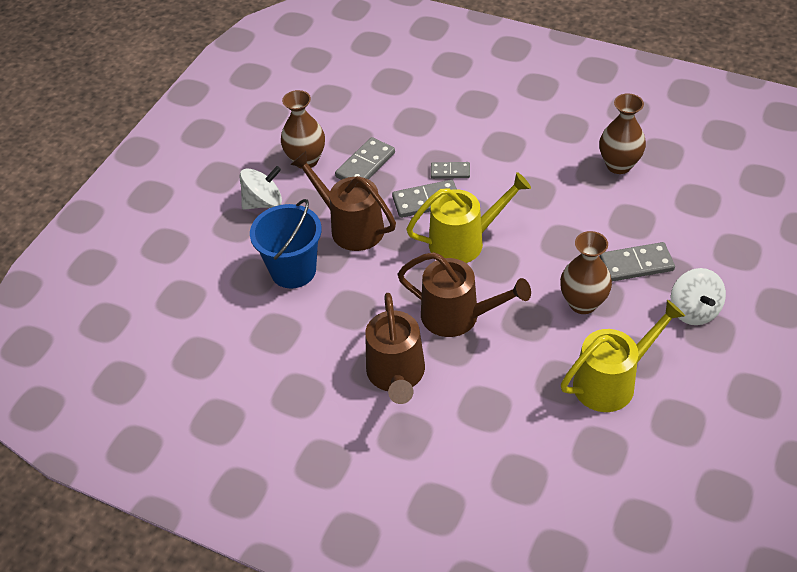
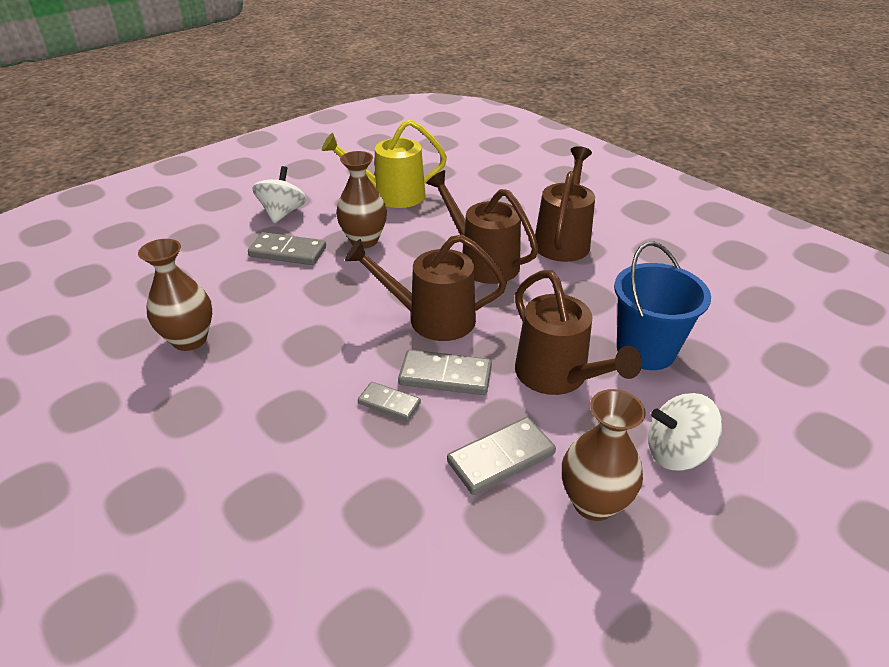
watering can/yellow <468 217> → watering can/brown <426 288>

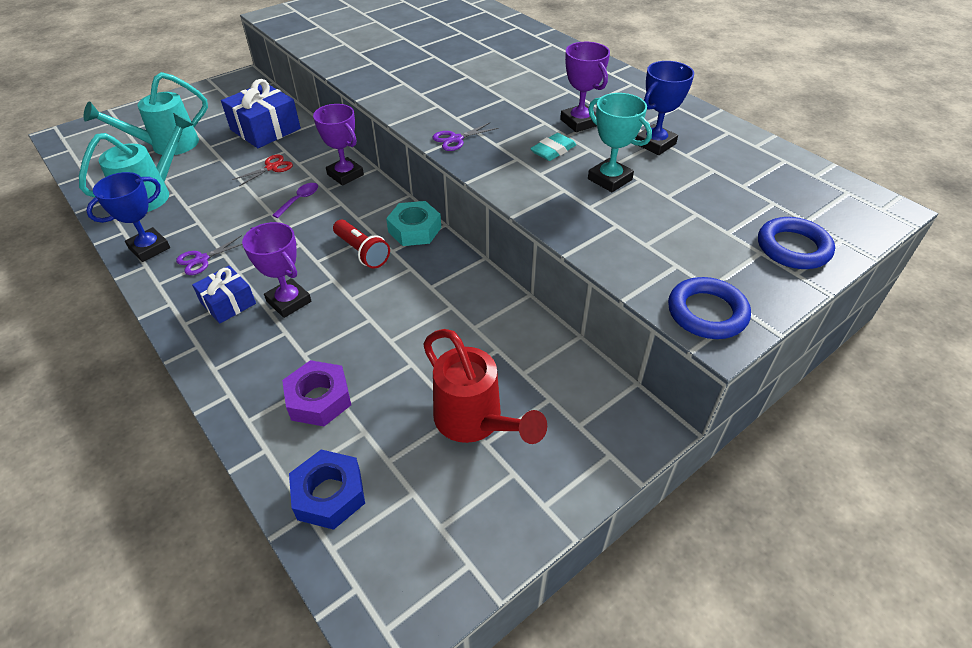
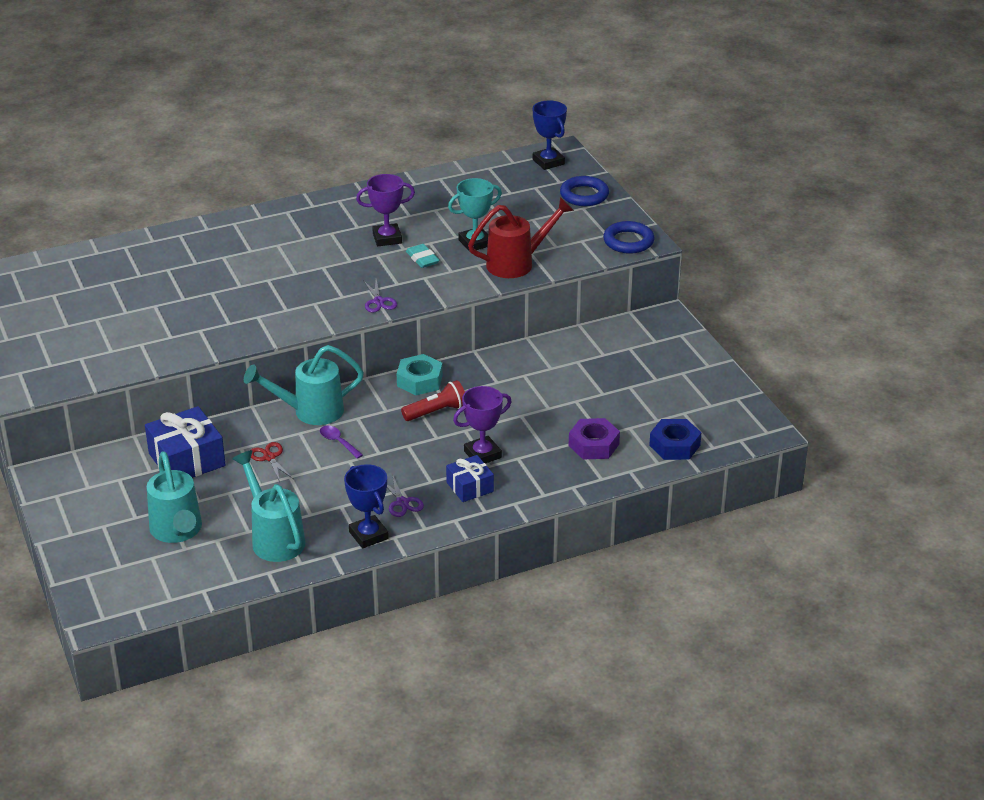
watering can/red <485 386> → watering can/red <521 237>, move
trophy/blue <664 108> → trophy/blue <550 135>, move
trophy/purple <338 144> → watering can/turquoise <304 385>

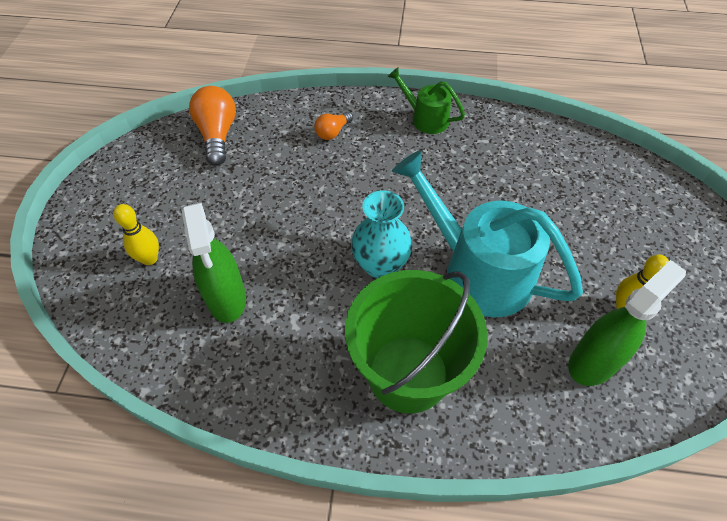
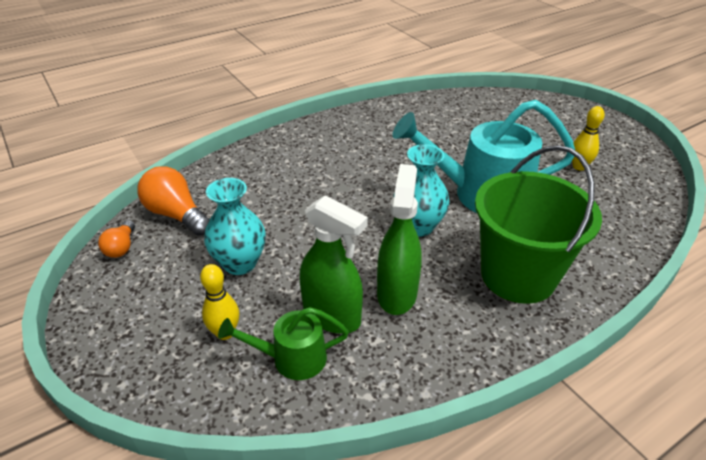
- → vase/turquoise <235 226>
light bulb/orange <333 126> → light bulb/orange <116 239>, move
watering can/green <426 100> → watering can/green <283 343>, move
spray bottle/green <627 323> → spray bottle/green <399 239>, move

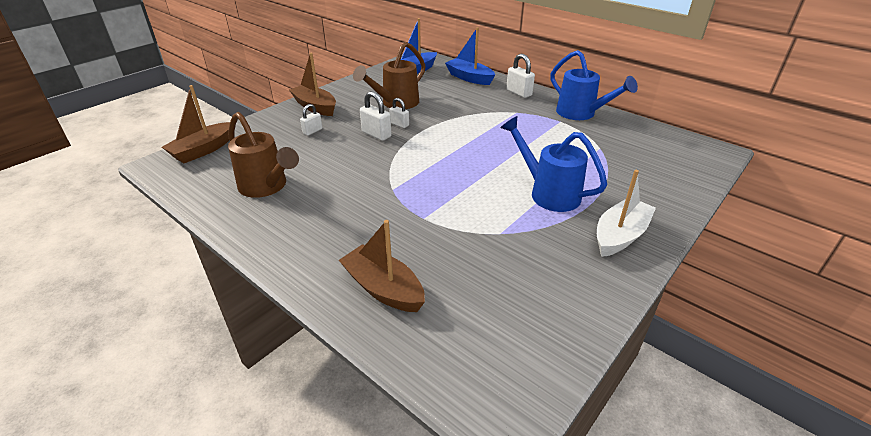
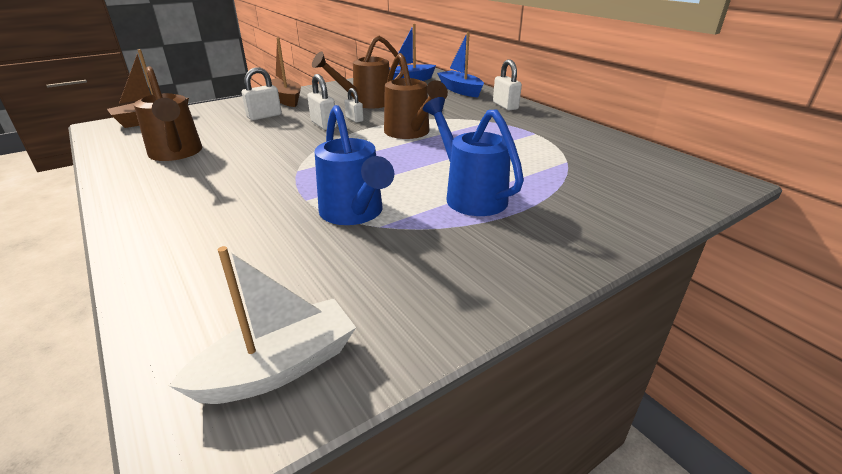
boat/brown <382 266> → -
- → watering can/brown <416 96>
watering can/blue <594 85> → watering can/blue <354 165>, move
boat/white <626 213> → boat/white <262 325>, move
padlock/white <311 120> → padlock/white <262 93>, x1.55

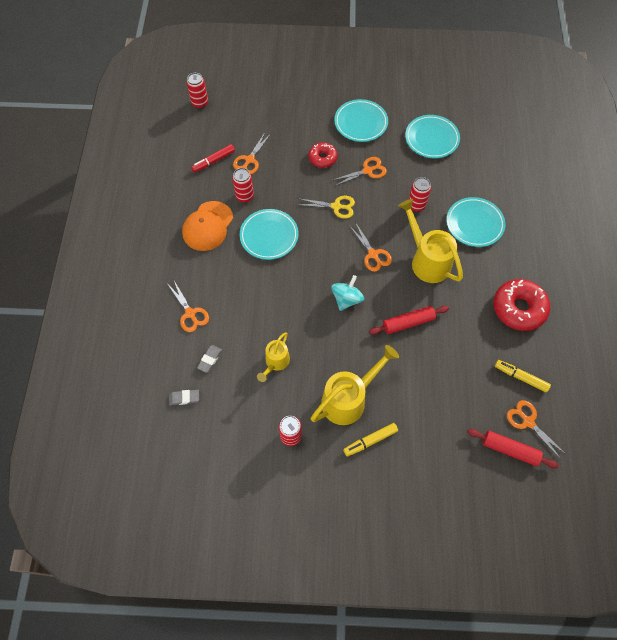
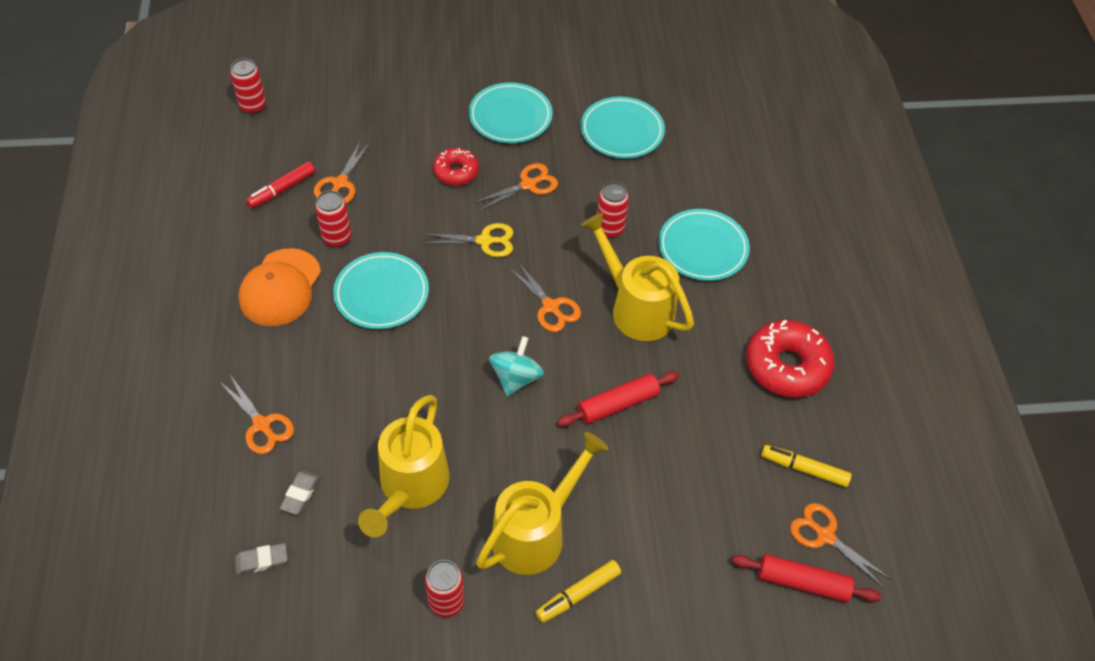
watering can/yellow <273 357> → watering can/yellow <403 466>, x1.73

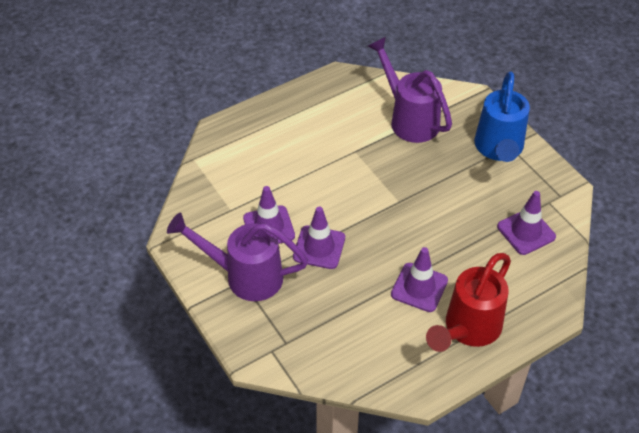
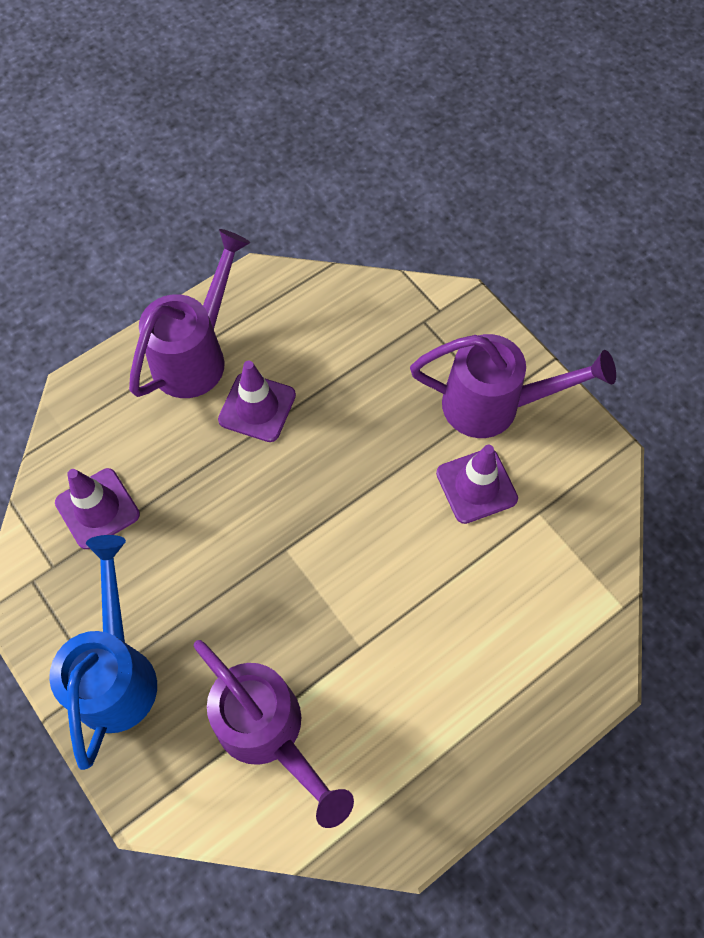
traffic cone/purple <319 238> → -
watering can/red <468 302> → watering can/purple <189 313>

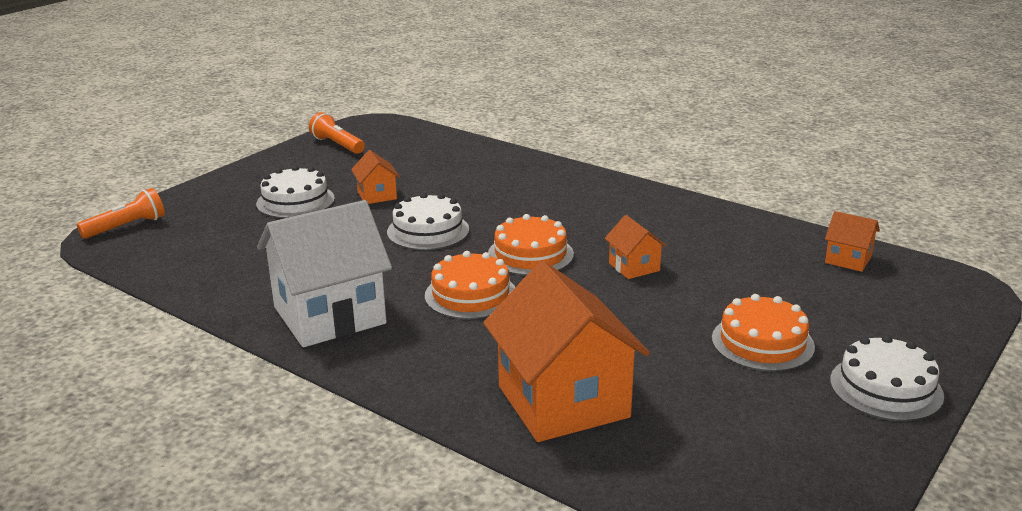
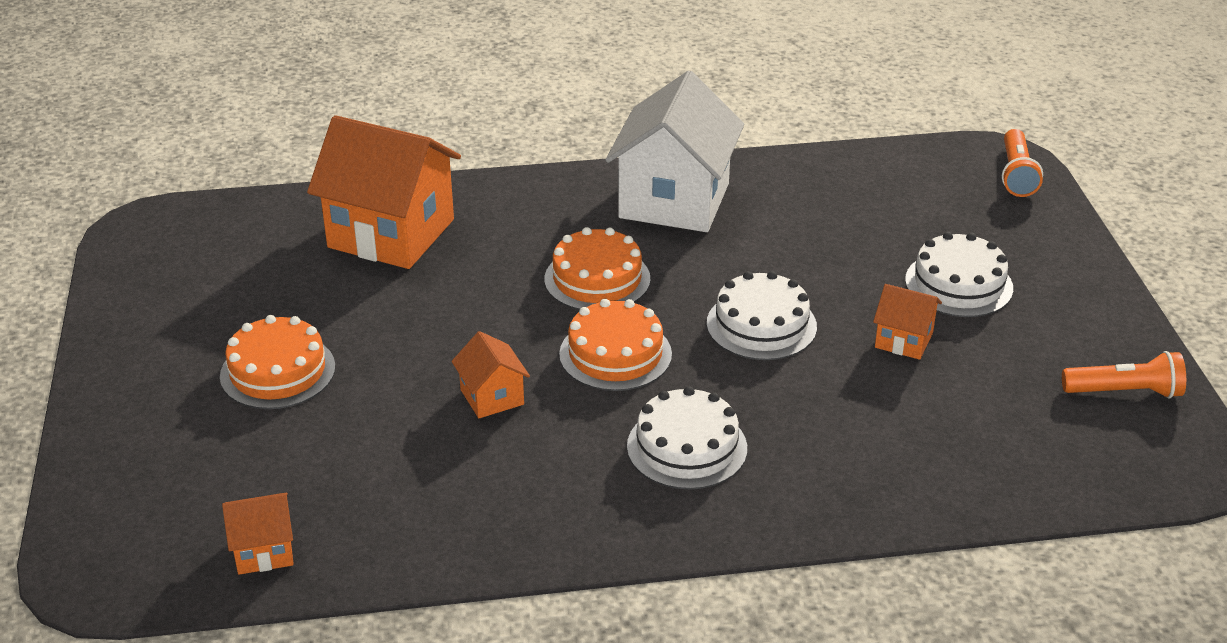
cake/white <887 378> → cake/white <687 437>, move
house/orange <636 247> → house/orange <490 374>, 45 degrees clockwise

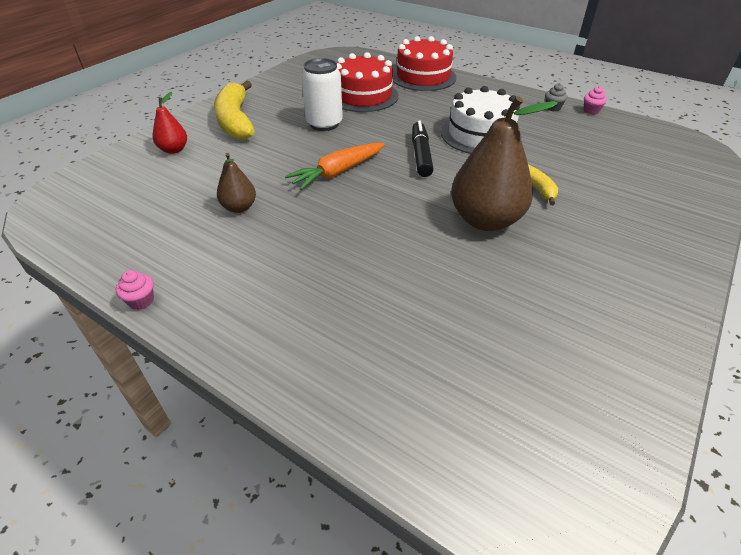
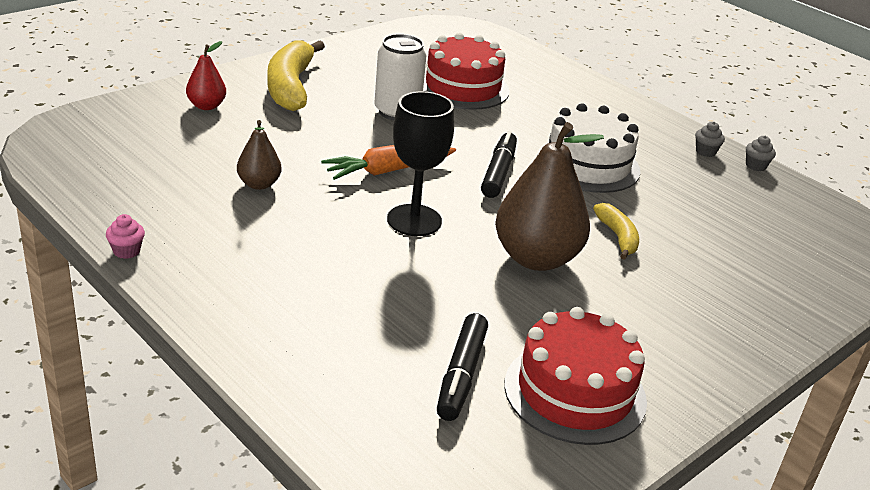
- → goblet/black <420 163>
- → marker/black <462 367>
cake/red <425 63> → cake/red <575 376>, move
cupcake/pink <595 100> → cupcake/grey <761 153>

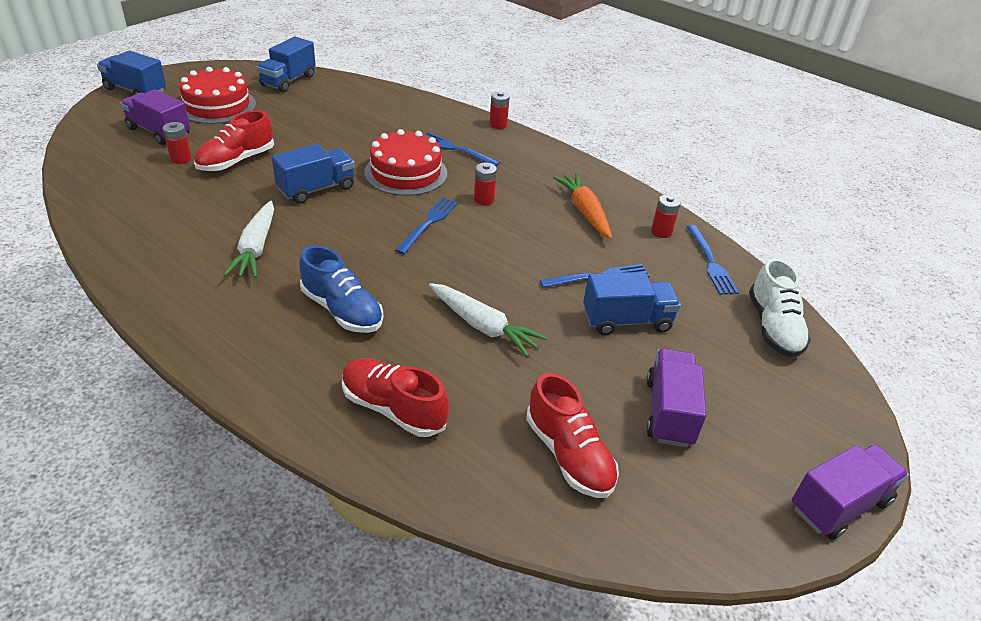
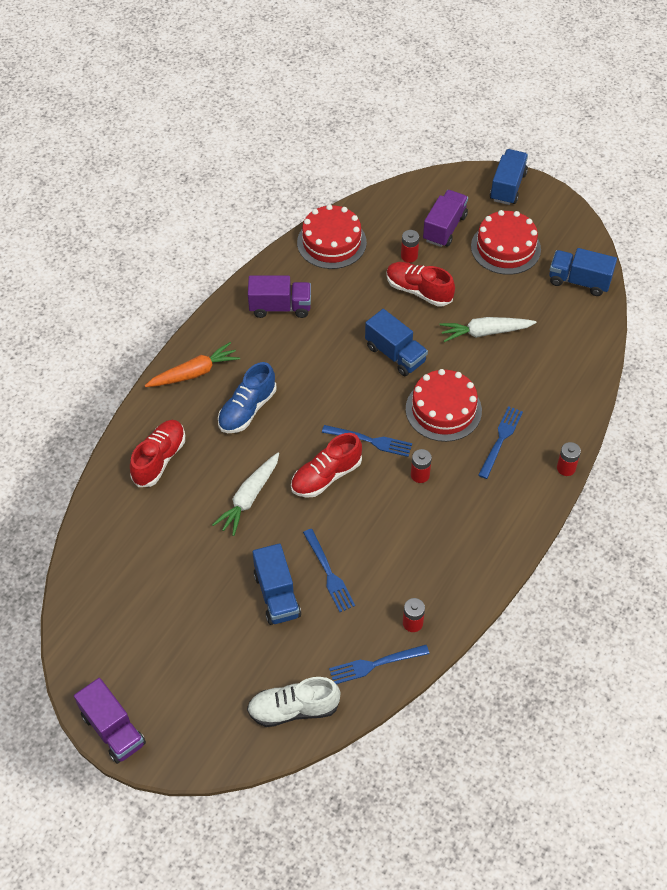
- → cake/red <332 236>
carrot/white <249 239> → carrot/white <488 329>, move
shoe/red <572 435> → shoe/red <326 465>, move
carrot/orange <582 206> → carrot/orange <192 364>, move
truck/purple <676 398> → truck/purple <279 296>, move

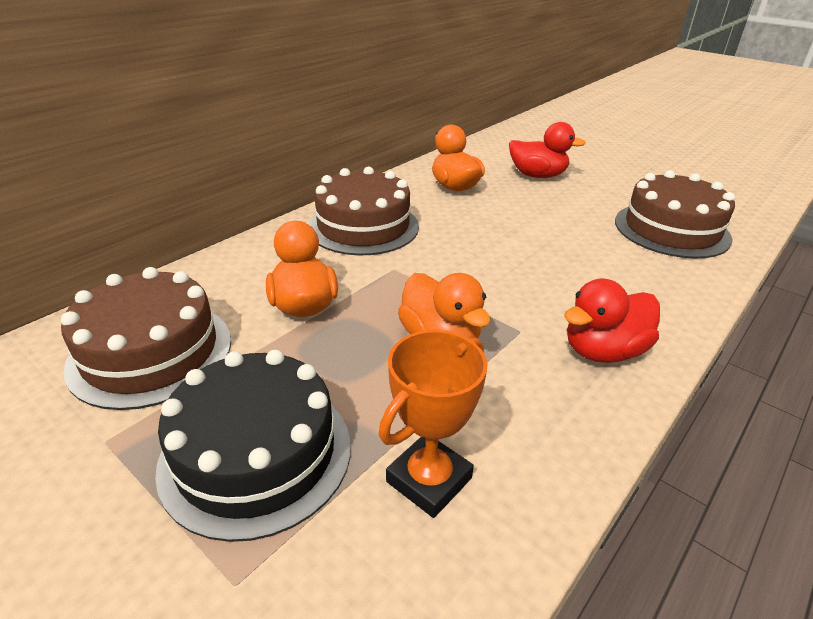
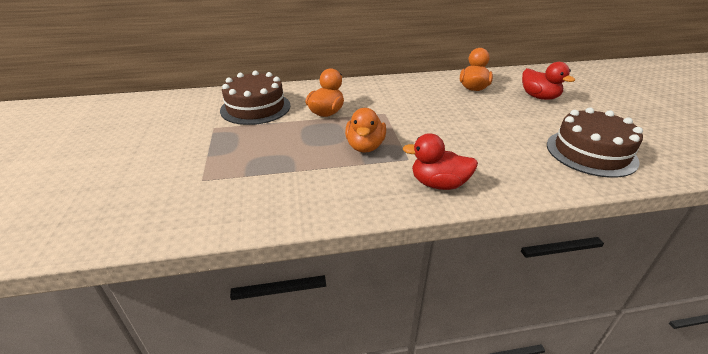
cake/black <253 446> → -
cake/brown <363 211> → -
trophy/orange <433 424> → -

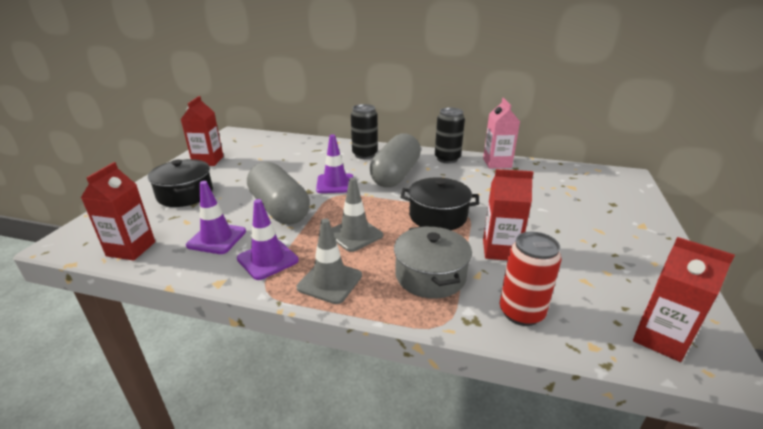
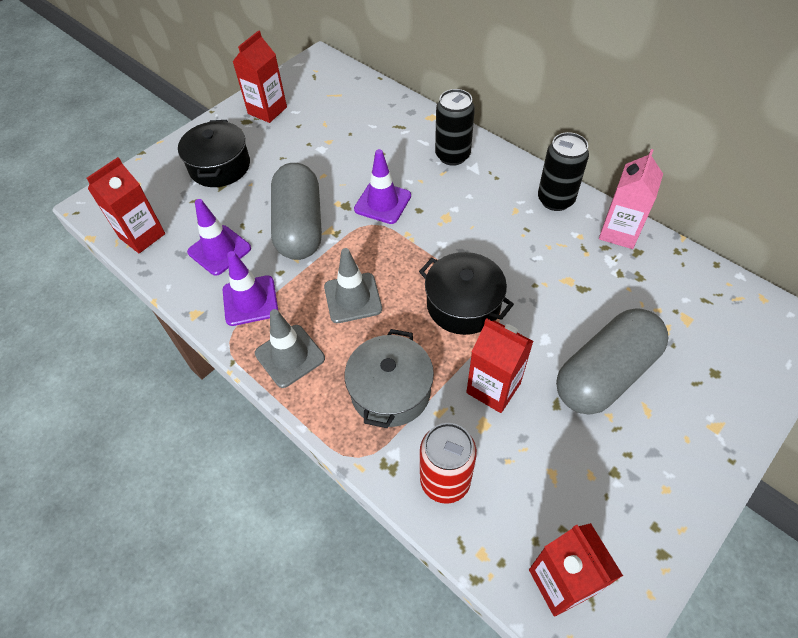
capsule/grey <395 160> → capsule/grey <612 361>, move

